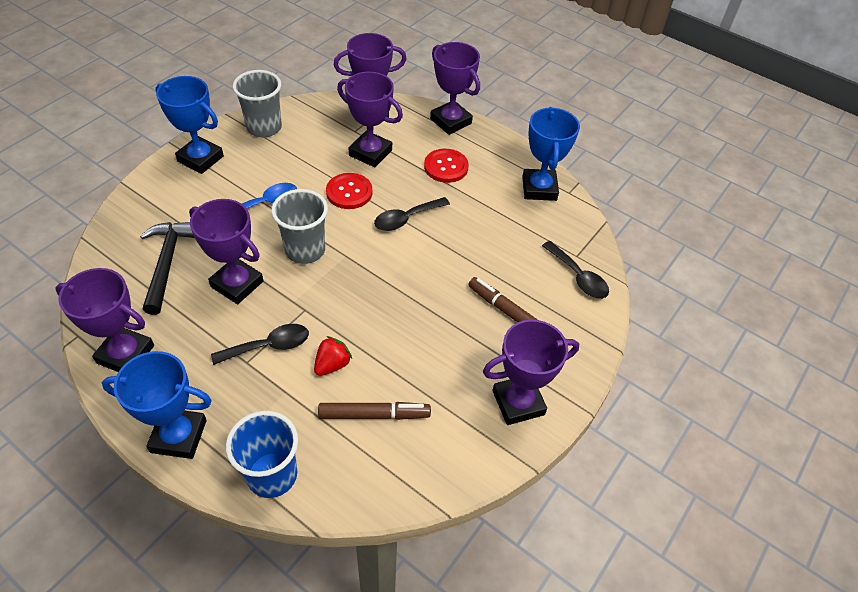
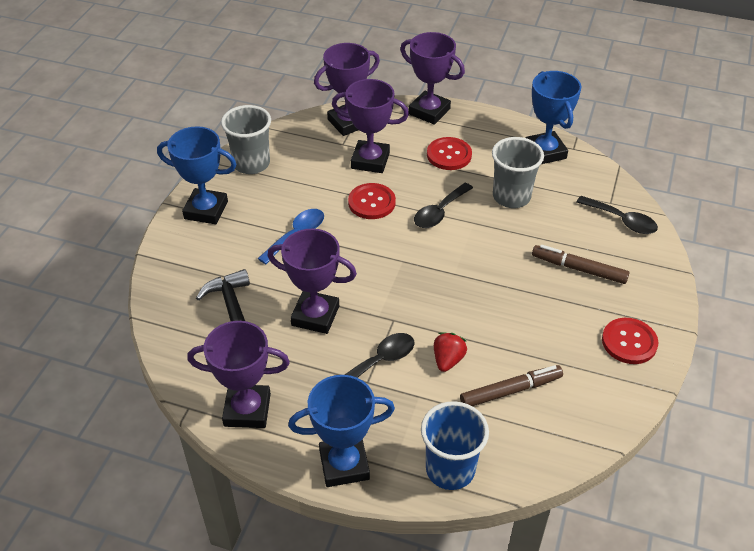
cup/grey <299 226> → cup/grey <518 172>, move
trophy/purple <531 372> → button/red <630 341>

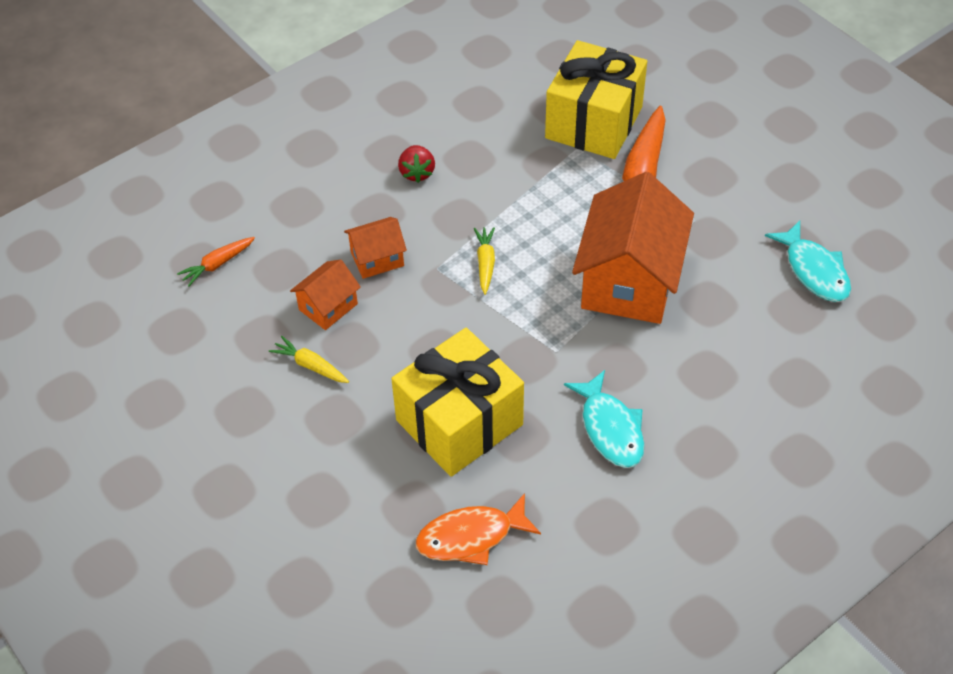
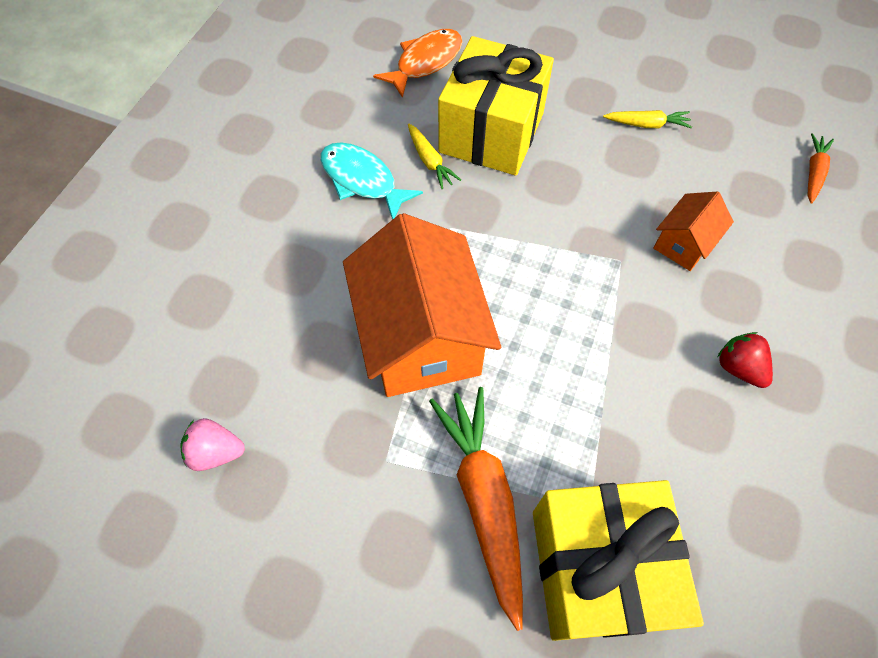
house/orange <325 295> → -
carrot/yellow <484 261> → carrot/yellow <434 156>, move
fish/turquoise <808 261> → strawberry/pink <212 444>

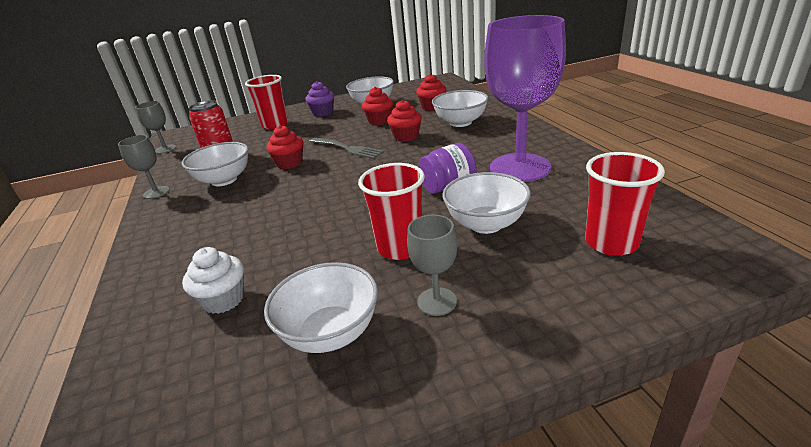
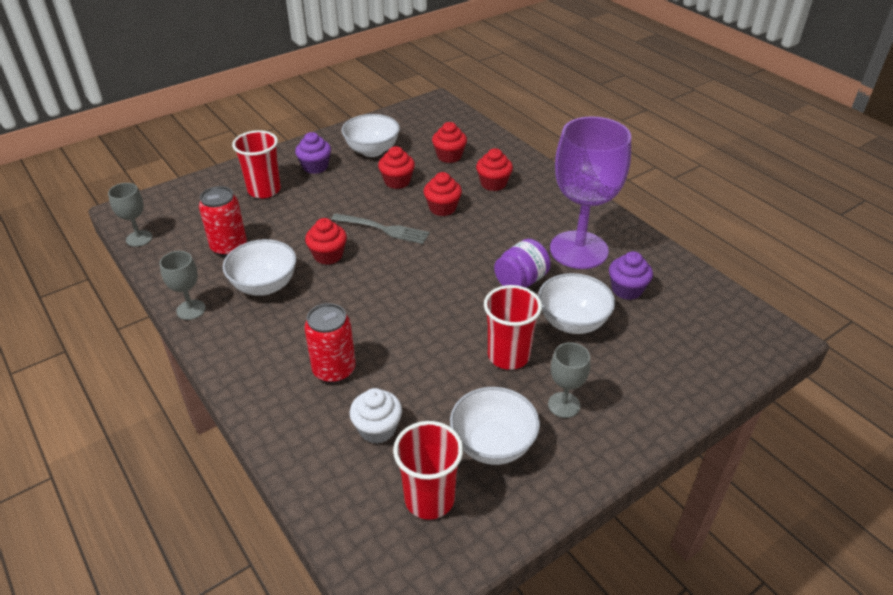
- → can/red <330 343>
- → cupcake/purple <631 275>
cup/red <625 204> → cup/red <428 470>, move
bowl/white <460 108> → cupcake/red <494 169>

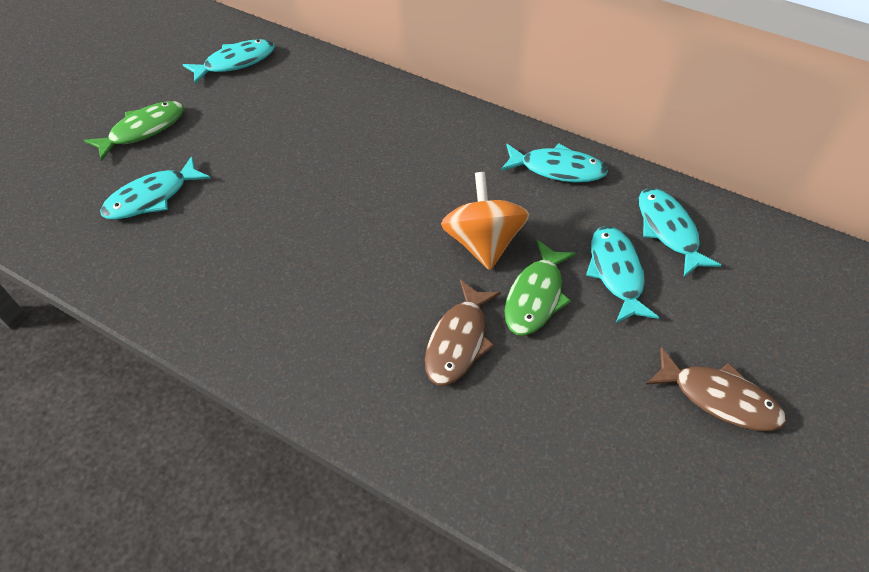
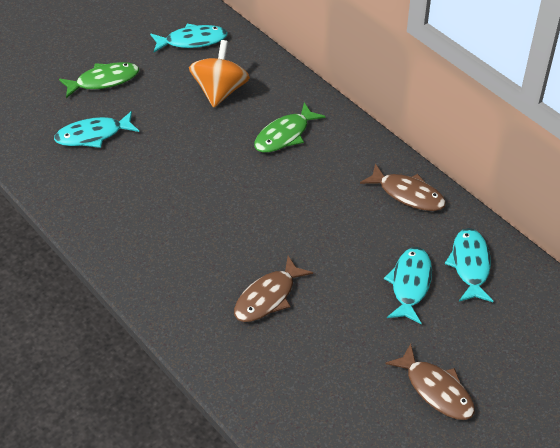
spinning top/orange <485 221> → spinning top/orange <219 74>, move
fish/green <540 288> → fish/green <290 127>, move
fish/turquoise <554 163> → fish/brown <403 187>

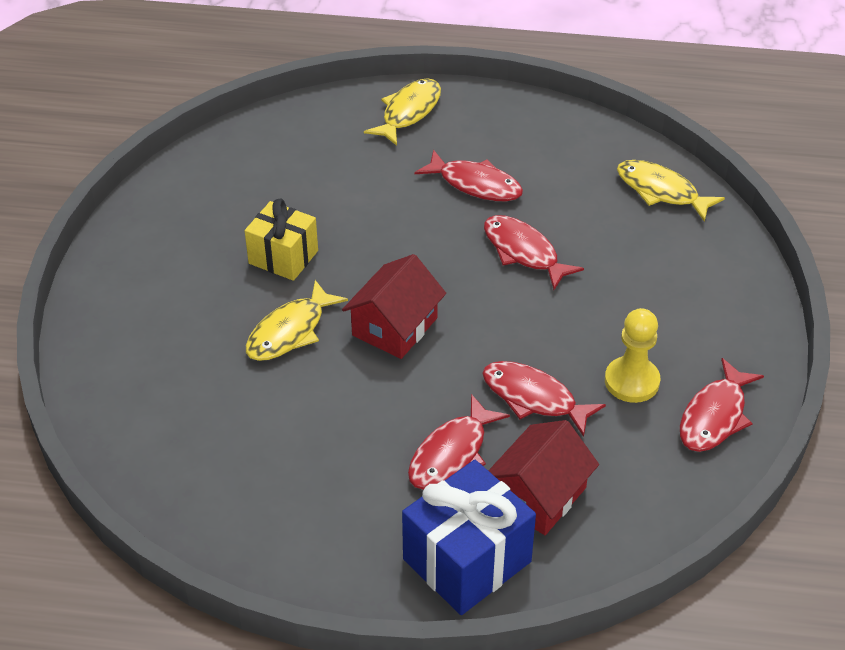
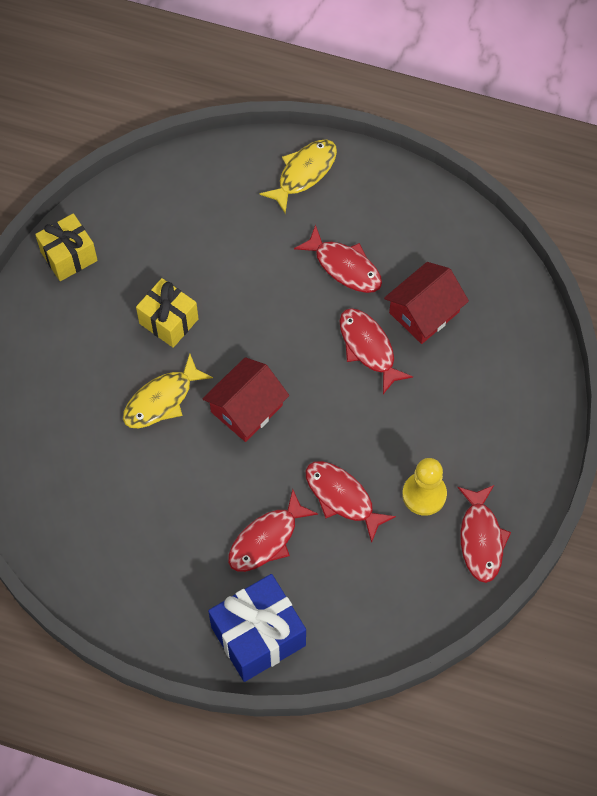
fish/yellow <671 191> → -
- → gift/yellow <66 247>
house/red <543 477> → house/red <426 303>, move
fish/red <722 405> → fish/red <484 534>, 45 degrees counterclockwise

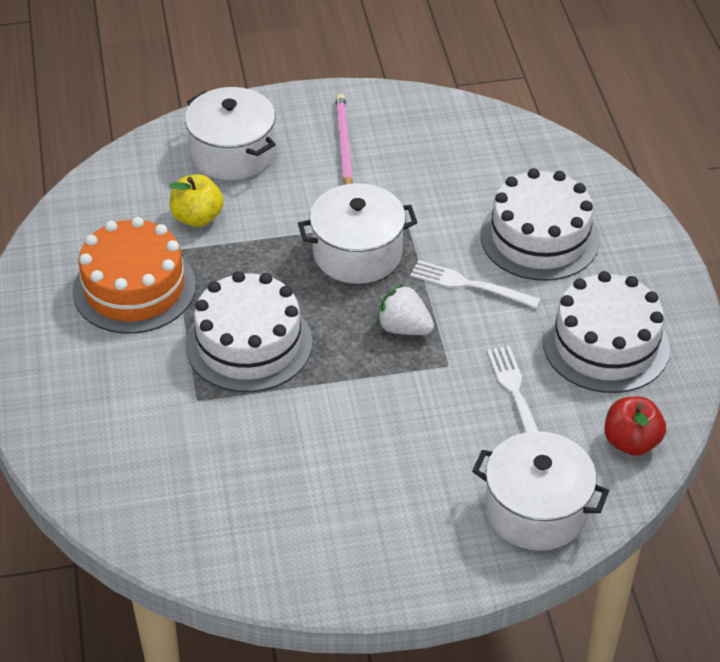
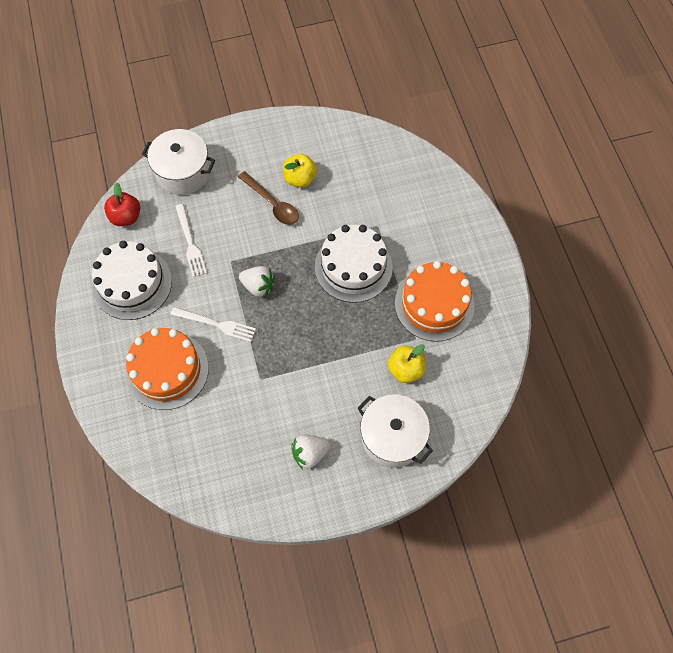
pot/white <358 233> → -
- → spoon/brown <268 198>
- → apple/yellow <300 171>
pencil/pink <344 139> → strawberry/white <311 452>
cake/white <540 224> → cake/orange <167 369>

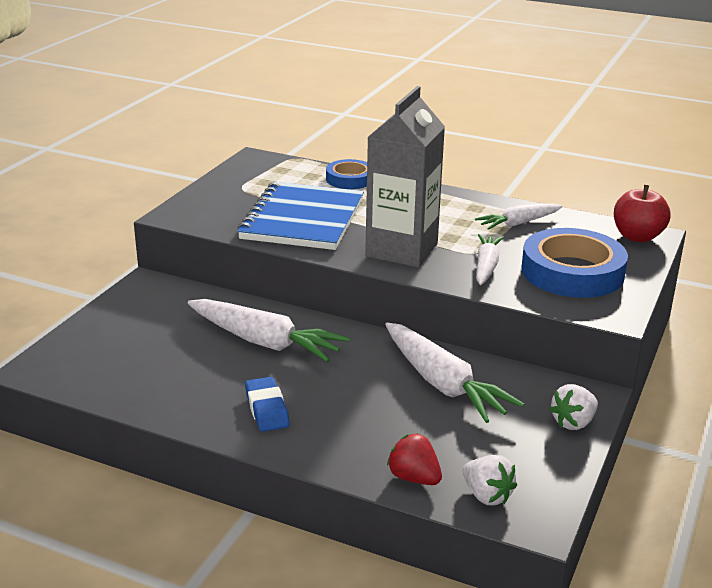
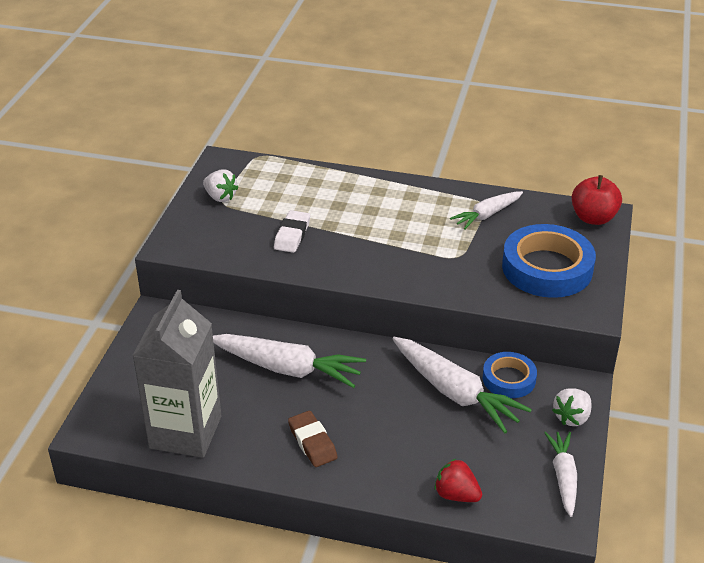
tape/blue <346 174> → tape/blue <510 375>, move
carton/grey <405 177> → carton/grey <176 374>, move
strawberry/white <490 480> → strawberry/white <221 185>, move
carrot/white <490 259> → carrot/white <560 474>, move
notebook/blue <300 216> → eraser/white <292 231>
eraser/blue <267 404> → eraser/brown <313 439>

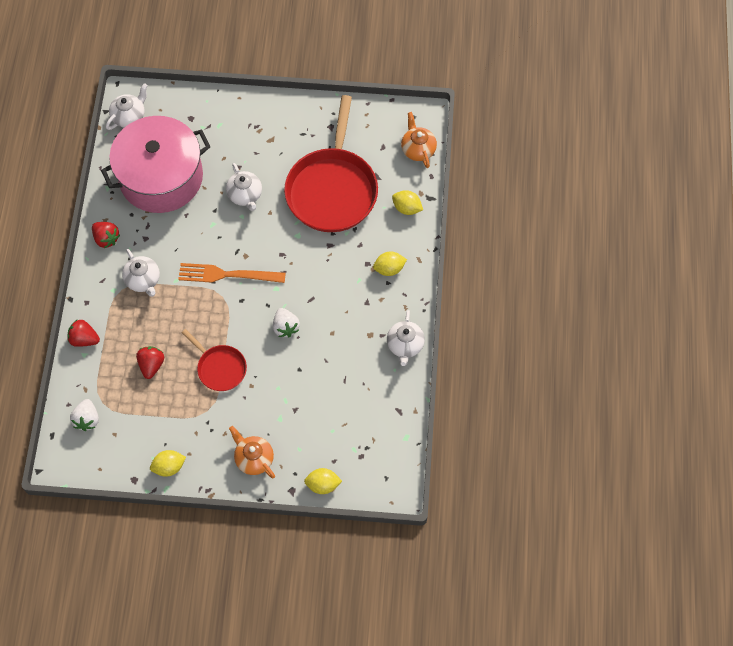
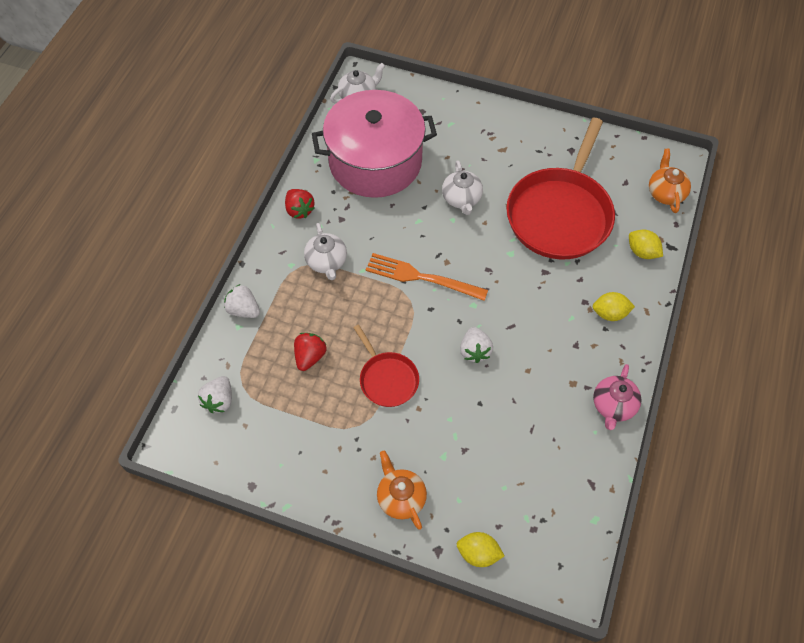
lemon/yellow <168 463> → -
strawberry/red <83 333> → strawberry/white <242 301>
teapot/white <406 338> → teapot/pink <617 397>

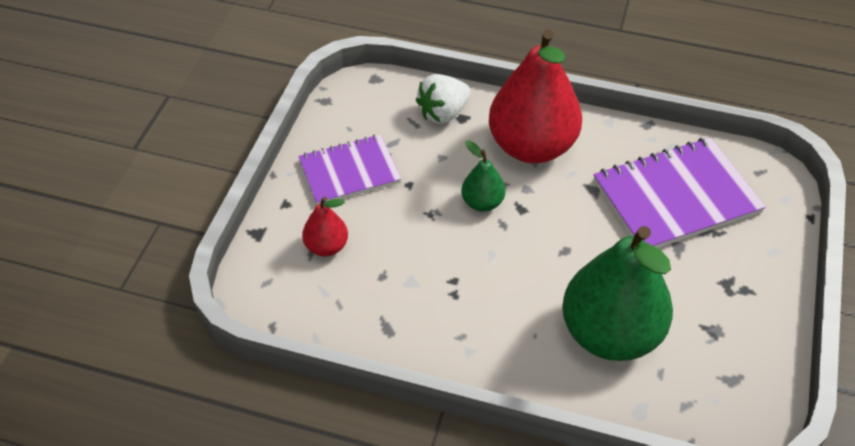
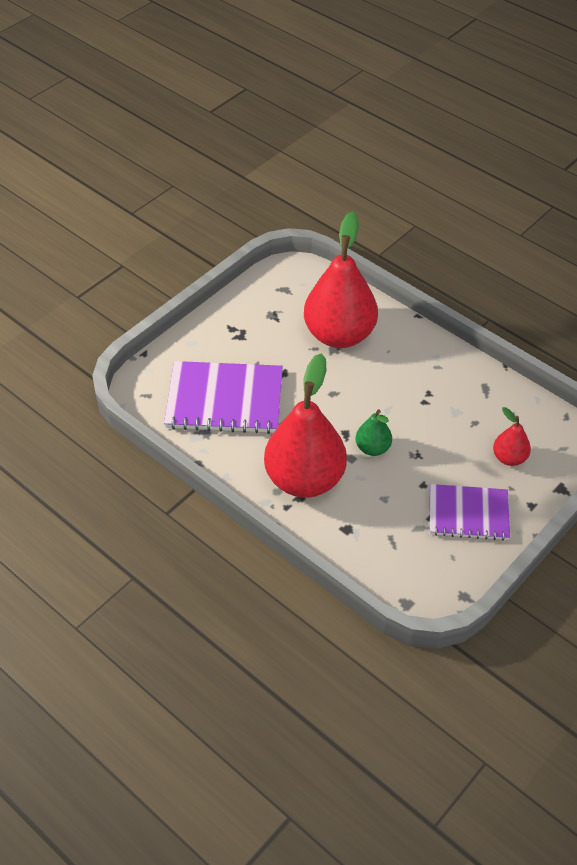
strawberry/white <443 99> → -
pear/green <617 293> → pear/red <341 279>

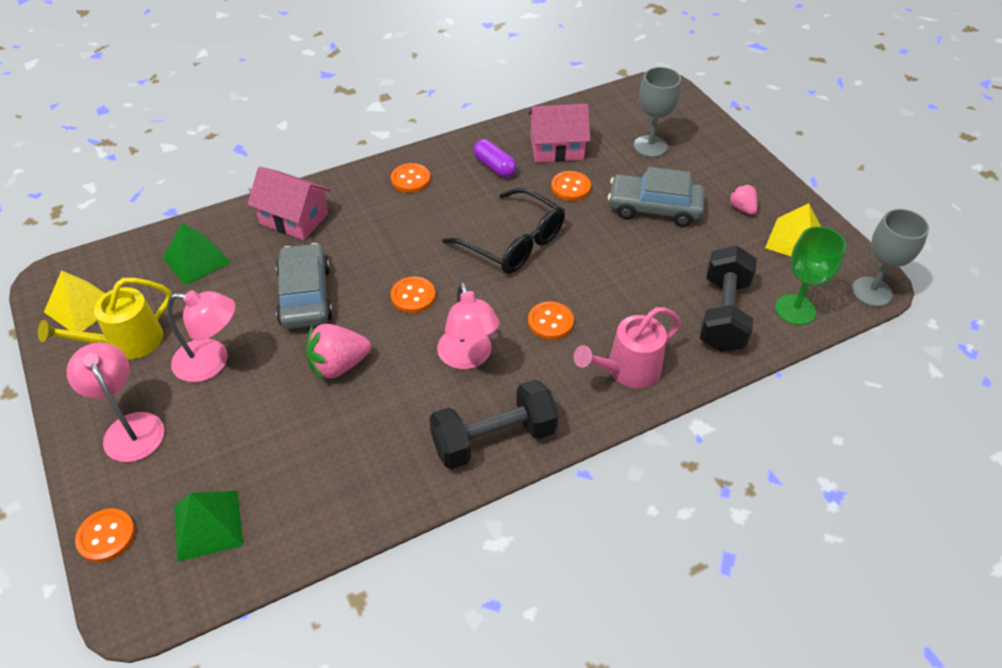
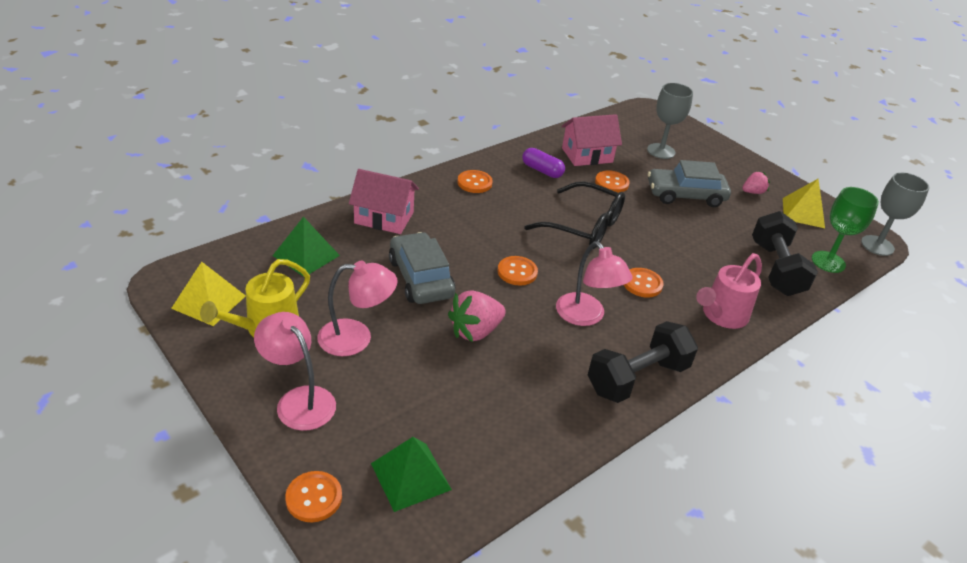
strawberry/pink <743 199> → strawberry/pink <756 182>, 105 degrees clockwise

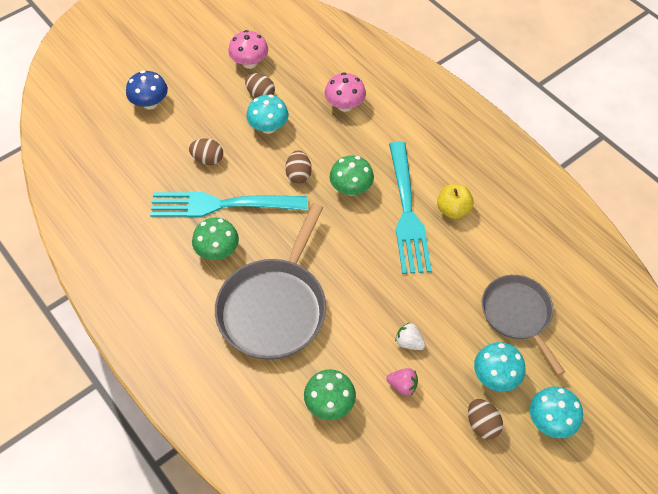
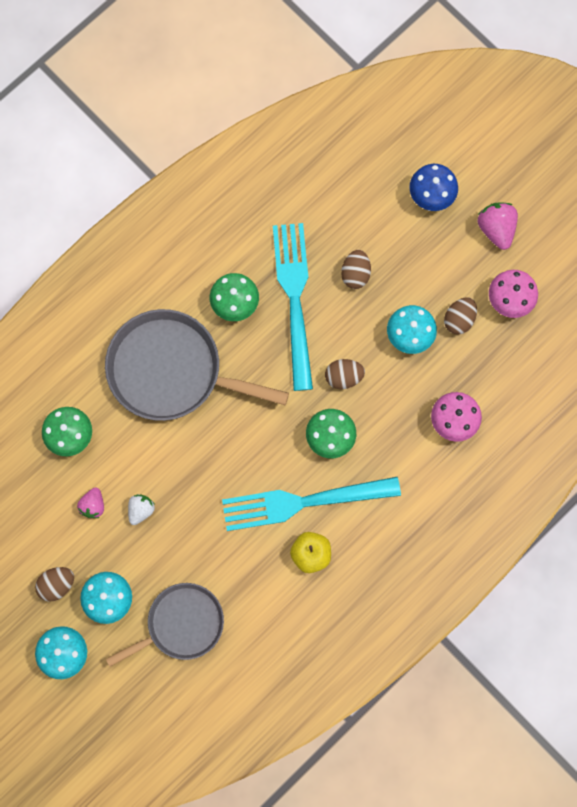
- → strawberry/pink <498 226>

